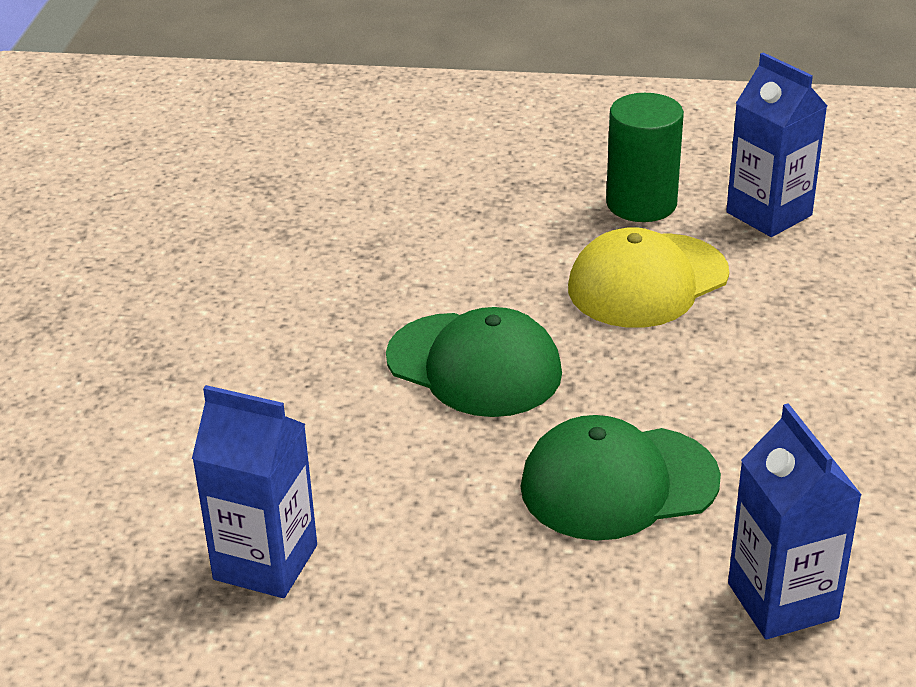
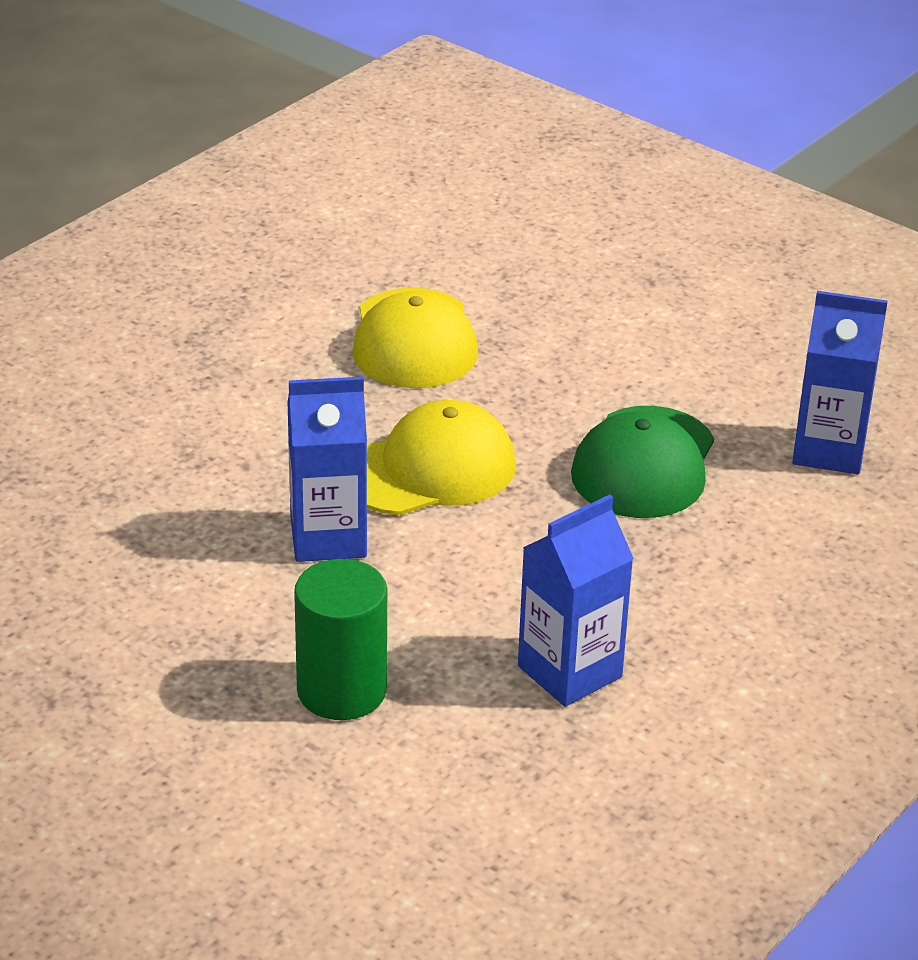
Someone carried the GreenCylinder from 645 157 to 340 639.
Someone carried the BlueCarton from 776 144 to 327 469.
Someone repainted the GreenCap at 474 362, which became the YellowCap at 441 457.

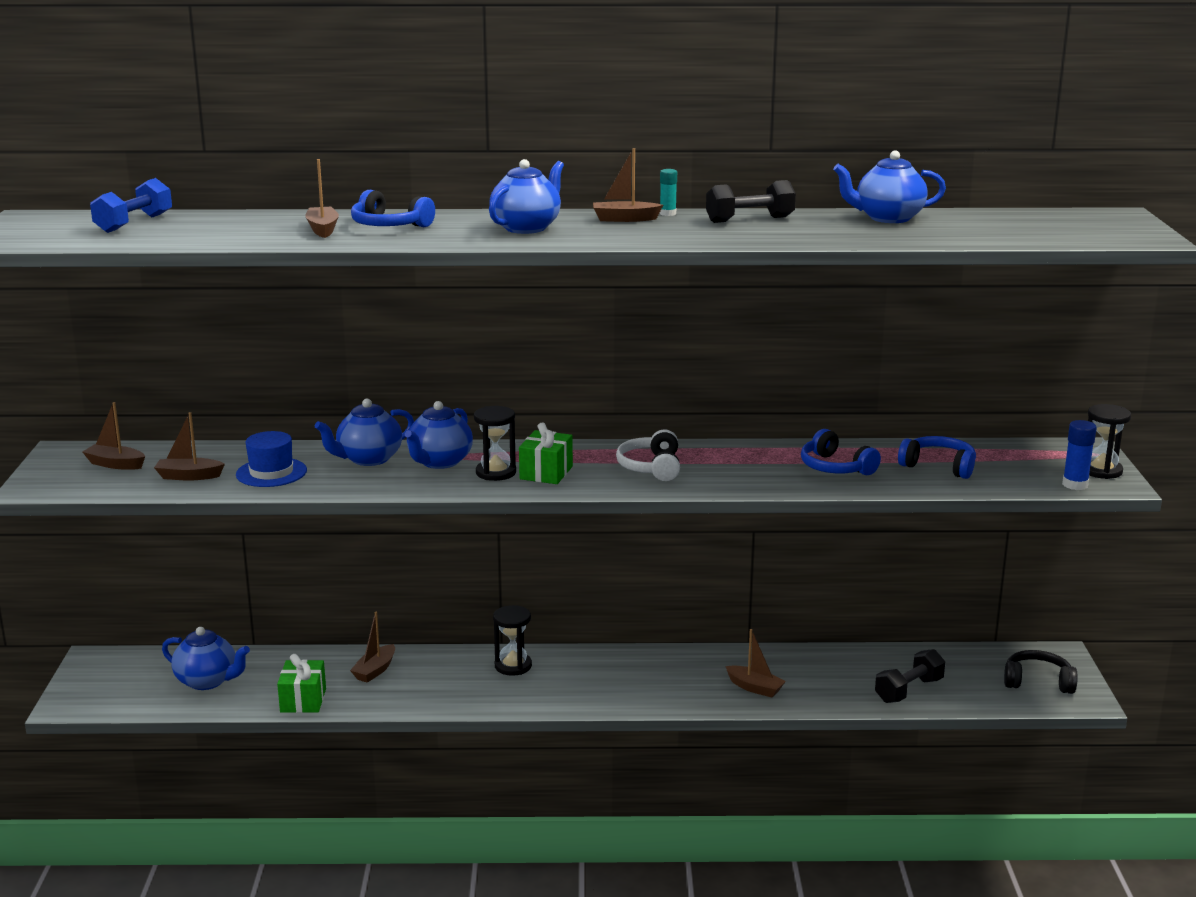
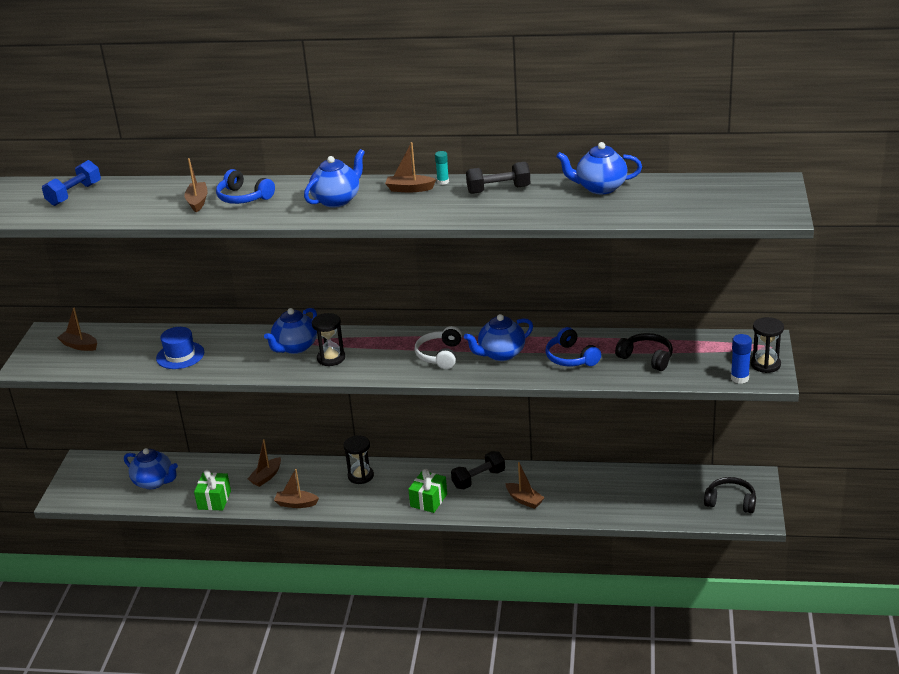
Someone carried the BrownBoat from 189 446 to 296 488.
Someone carried the BlueTeapot from 364 432 to 498 337.
Someone carried the GreenGift from 546 453 to 427 491.
Someone carried the BlackDumbbell from 910 676 to 478 470.
Someone repainted the BlueHeadphones at 937 457, which became the BlackHeadphones at 644 352.

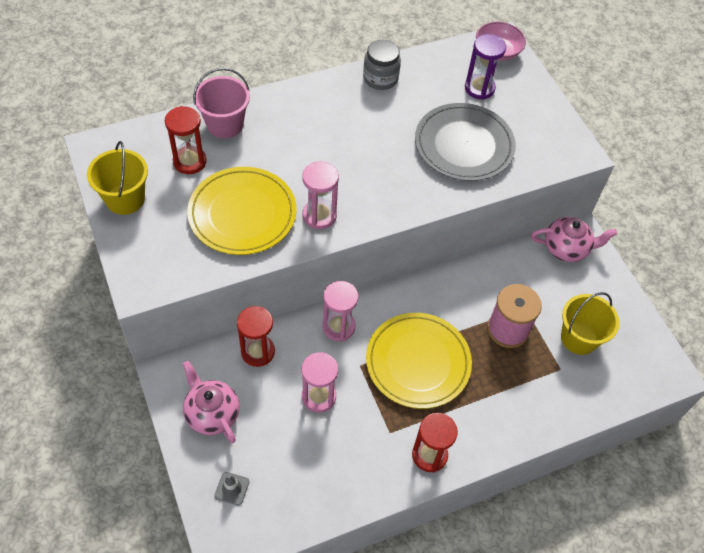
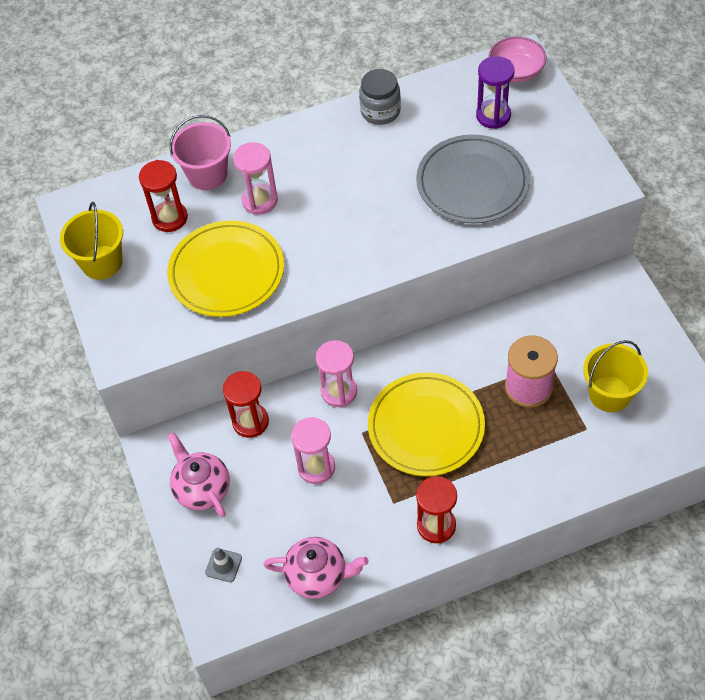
Someone carried the PinkHourglass from 320 195 to 255 178.
Someone carried the PinkTeapot from 574 239 to 316 568.

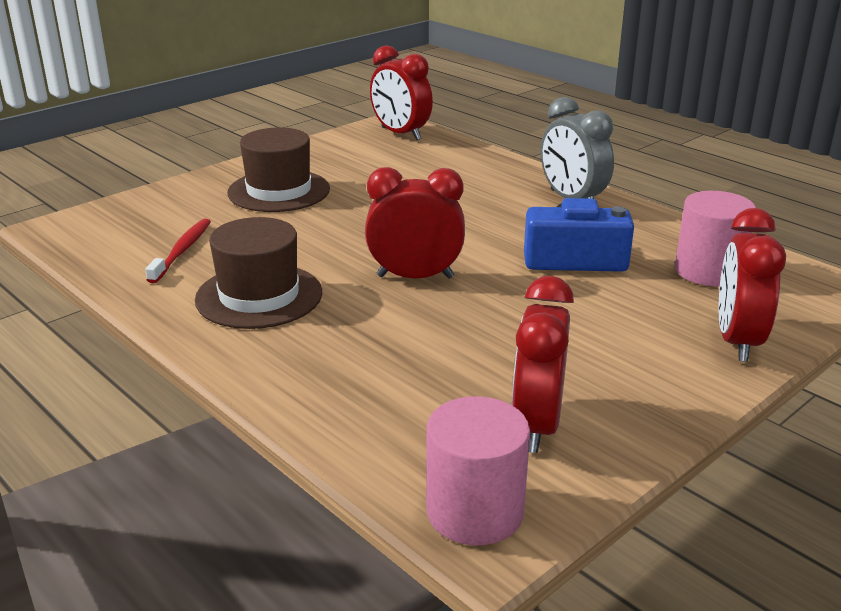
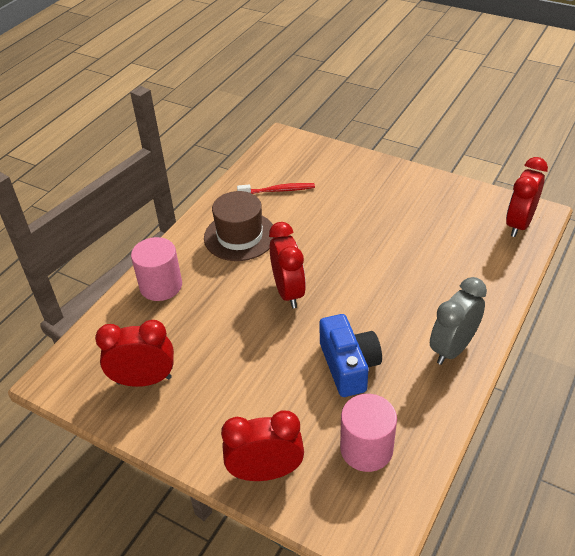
Someone took away the BrownHat at 278 169.
Someone carried the PinkCylinder from 478 470 to 156 269.

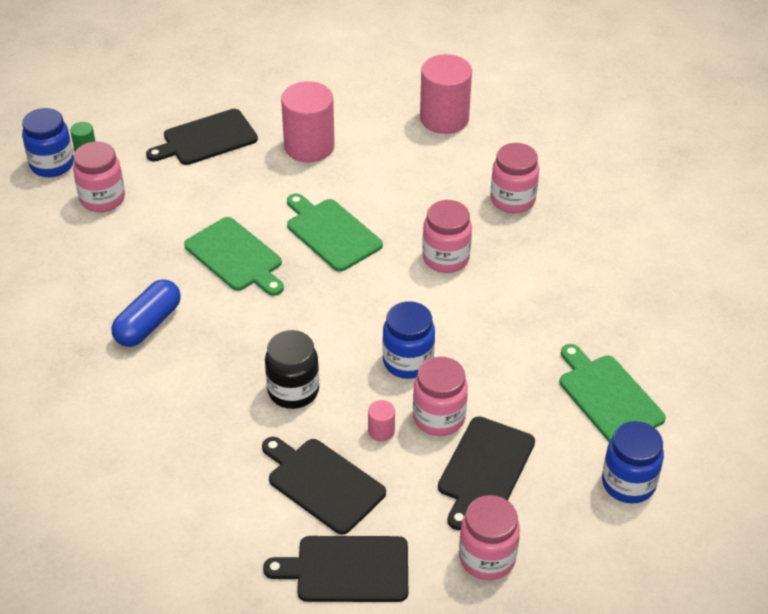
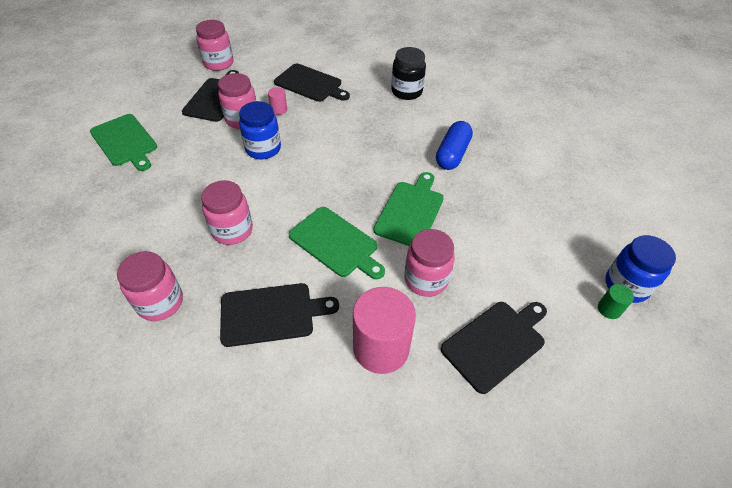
Someone took away the PinkCylinder at 446 94.
Someone took away the BlueJar at 633 462.
Someone carried the PinkJar from 99 177 to 429 263.
Someone carried the BlackCuttingBoard from 335 569 to 279 315.
Someone carried the BlackJar from 292 369 to 408 73.
Someone rotated the GreenCuttingBoard at 234 256 by 75 degrees clockwise.

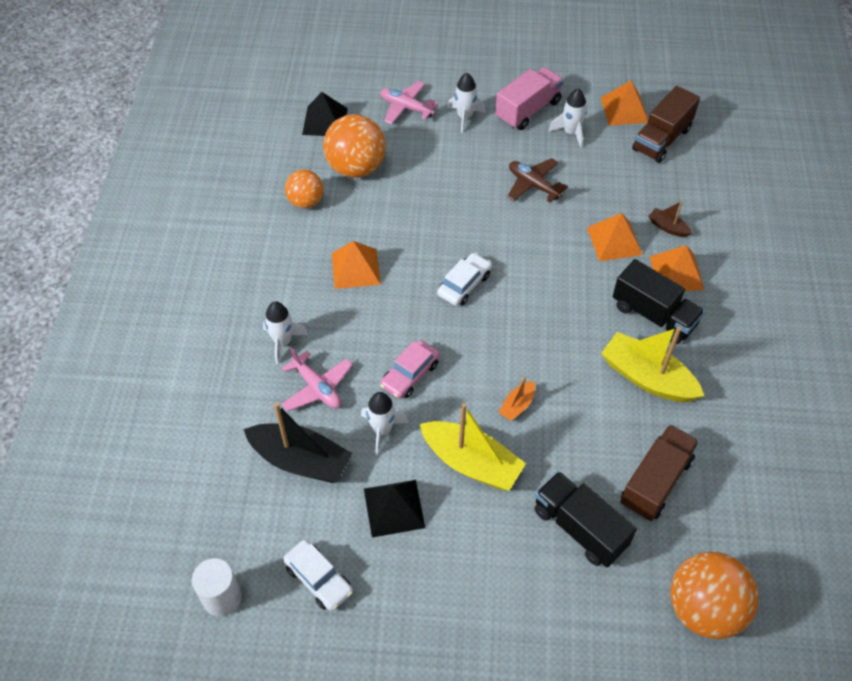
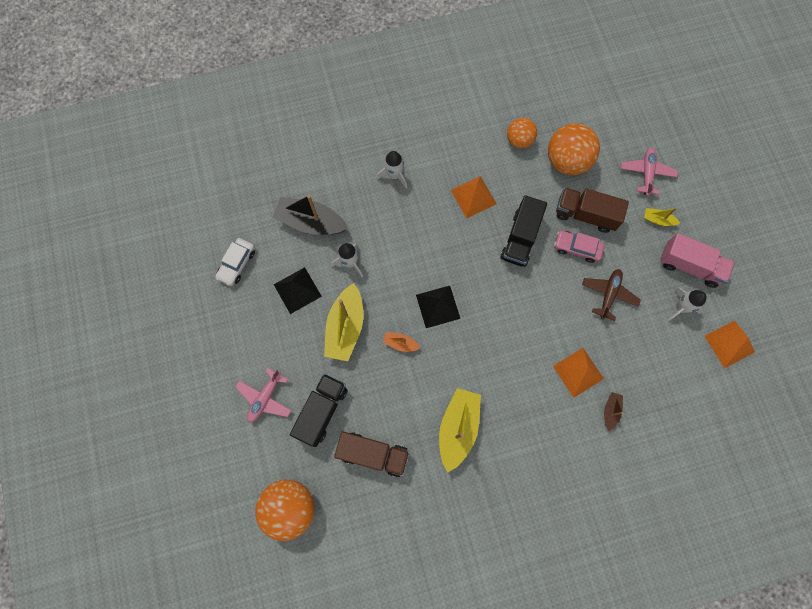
Someone took away the WhiteCylinder at 217 587.
Someone took away the WhiteCar at 464 279.
Someone took away the OrangePyramid at 677 268.
Someone carried the PinkPlane from 317 379 to 263 395.
Someone carried the BlackPyramid from 325 114 to 438 307.
Someone carried the PinkCar from 410 369 to 579 246.
Someone carried the BlackTruck from 659 301 to 523 231.
Someone carried the BrownTruck from 666 124 to 592 210.
Someone swapped the WhiteRocket at 466 103 for the YellowBoat at 662 217.
Someone rotated the BlackBoat at 297 442 by 105 degrees clockwise.

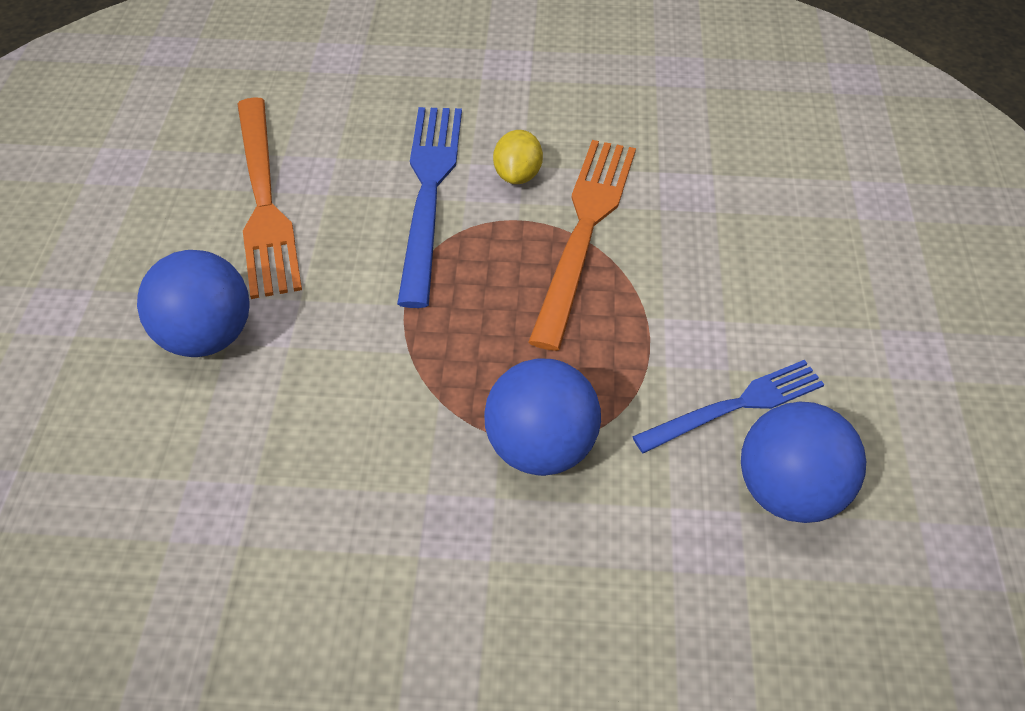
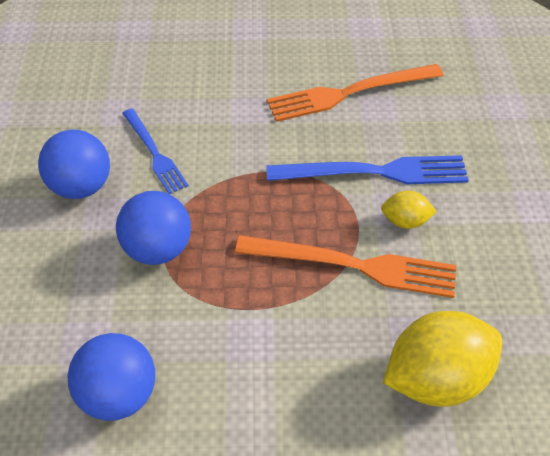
Someone put down the YellowLemon at 442 359.
Someone carried the BlueBall from 193 303 to 74 164.
Someone carried the BlueFork from 728 406 to 155 151.

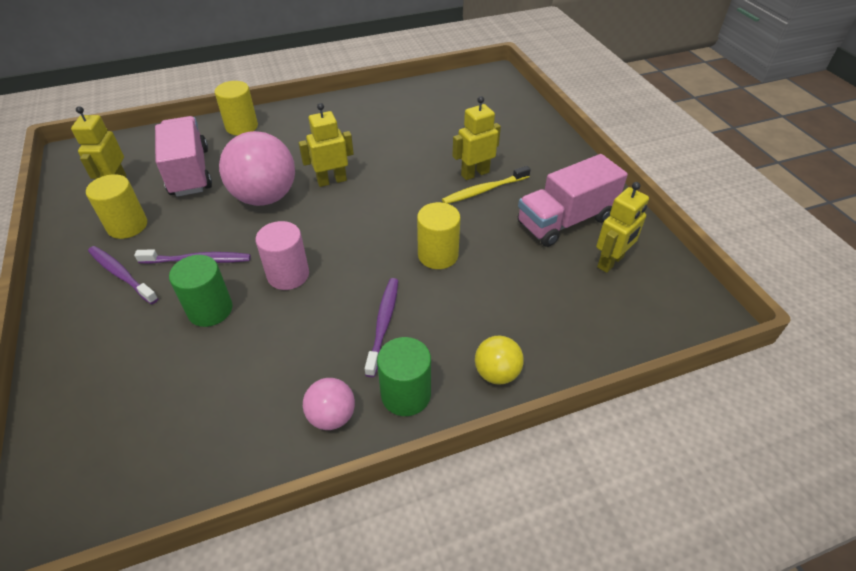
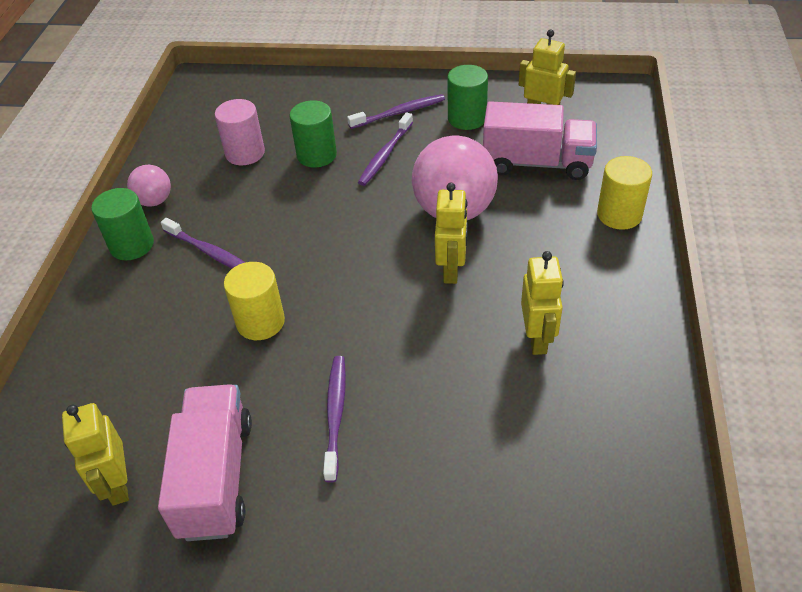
Someone took away the YellowBall at 499 360.
Someone carried the PinkCylinder from 282 255 to 240 132.
Someone carried the YellowRobot from 476 138 to 542 303.
Someone repainted the YellowCylinder at 116 206, which became the GreenCylinder at 467 97.
Someone repainted the YellowToothbrush at 486 185, which became the PurpleToothbrush at 334 419.

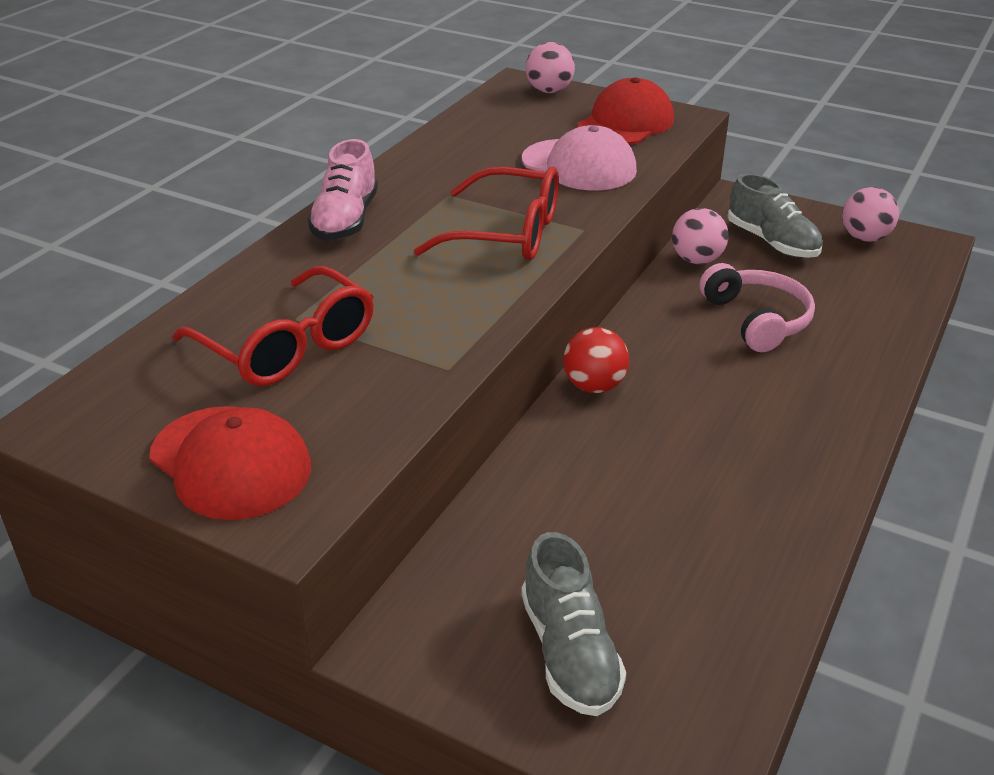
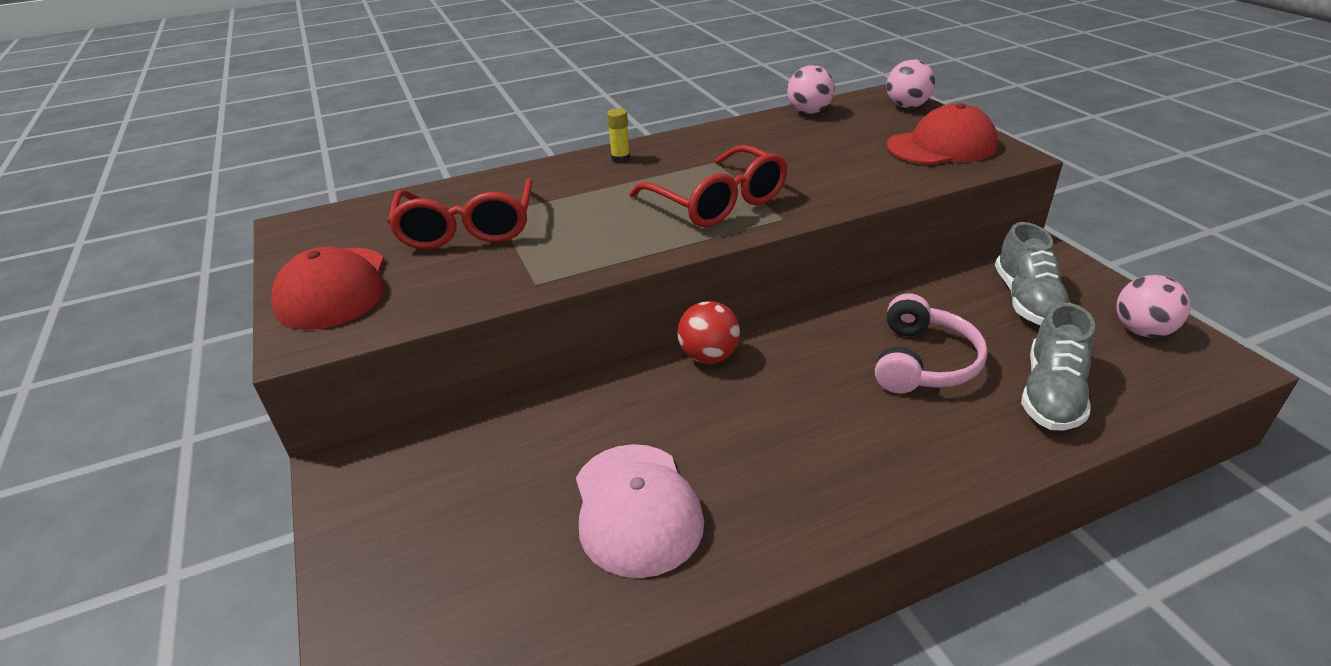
Someone carried the GreyShoe from 573 624 to 1058 367.
Someone carried the PinkCap from 579 157 to 640 511.
Someone carried the PinkBall from 700 236 to 810 89.
Someone swapped the PinkShoe at 343 190 for the YellowGlueStick at 618 135.

